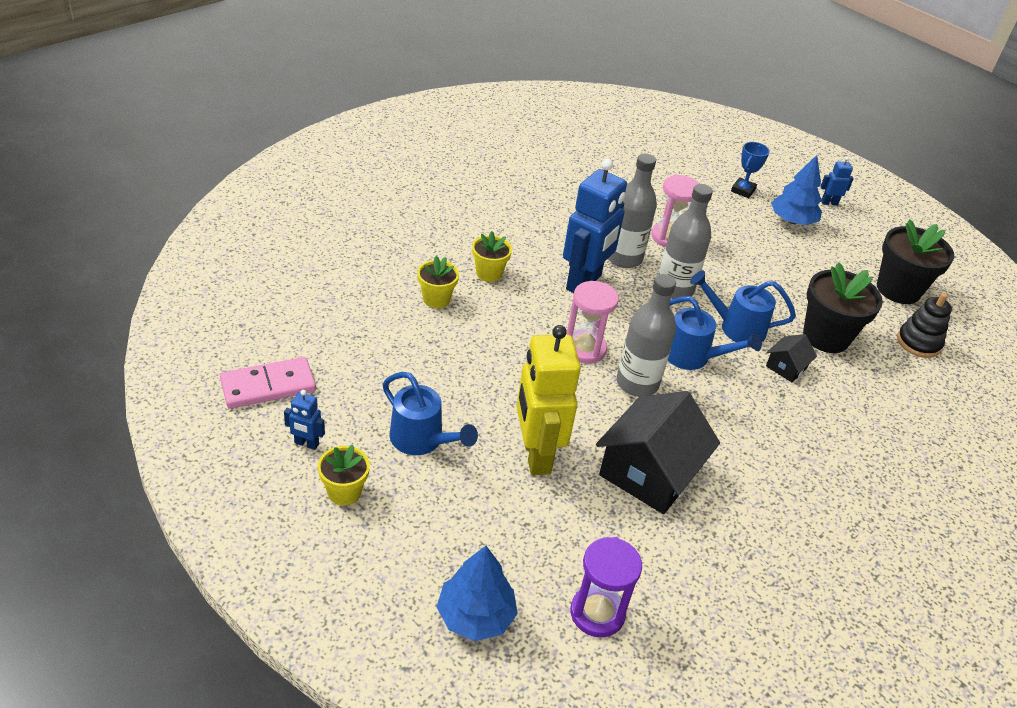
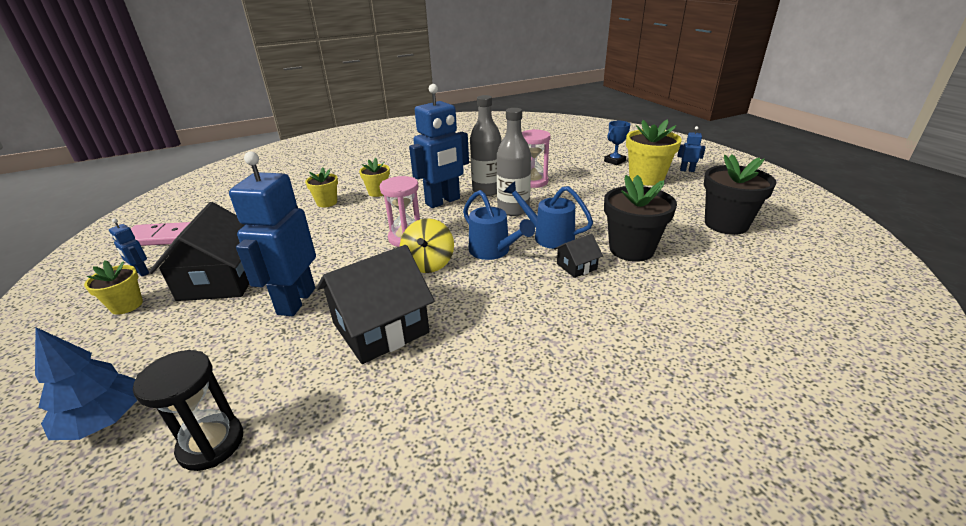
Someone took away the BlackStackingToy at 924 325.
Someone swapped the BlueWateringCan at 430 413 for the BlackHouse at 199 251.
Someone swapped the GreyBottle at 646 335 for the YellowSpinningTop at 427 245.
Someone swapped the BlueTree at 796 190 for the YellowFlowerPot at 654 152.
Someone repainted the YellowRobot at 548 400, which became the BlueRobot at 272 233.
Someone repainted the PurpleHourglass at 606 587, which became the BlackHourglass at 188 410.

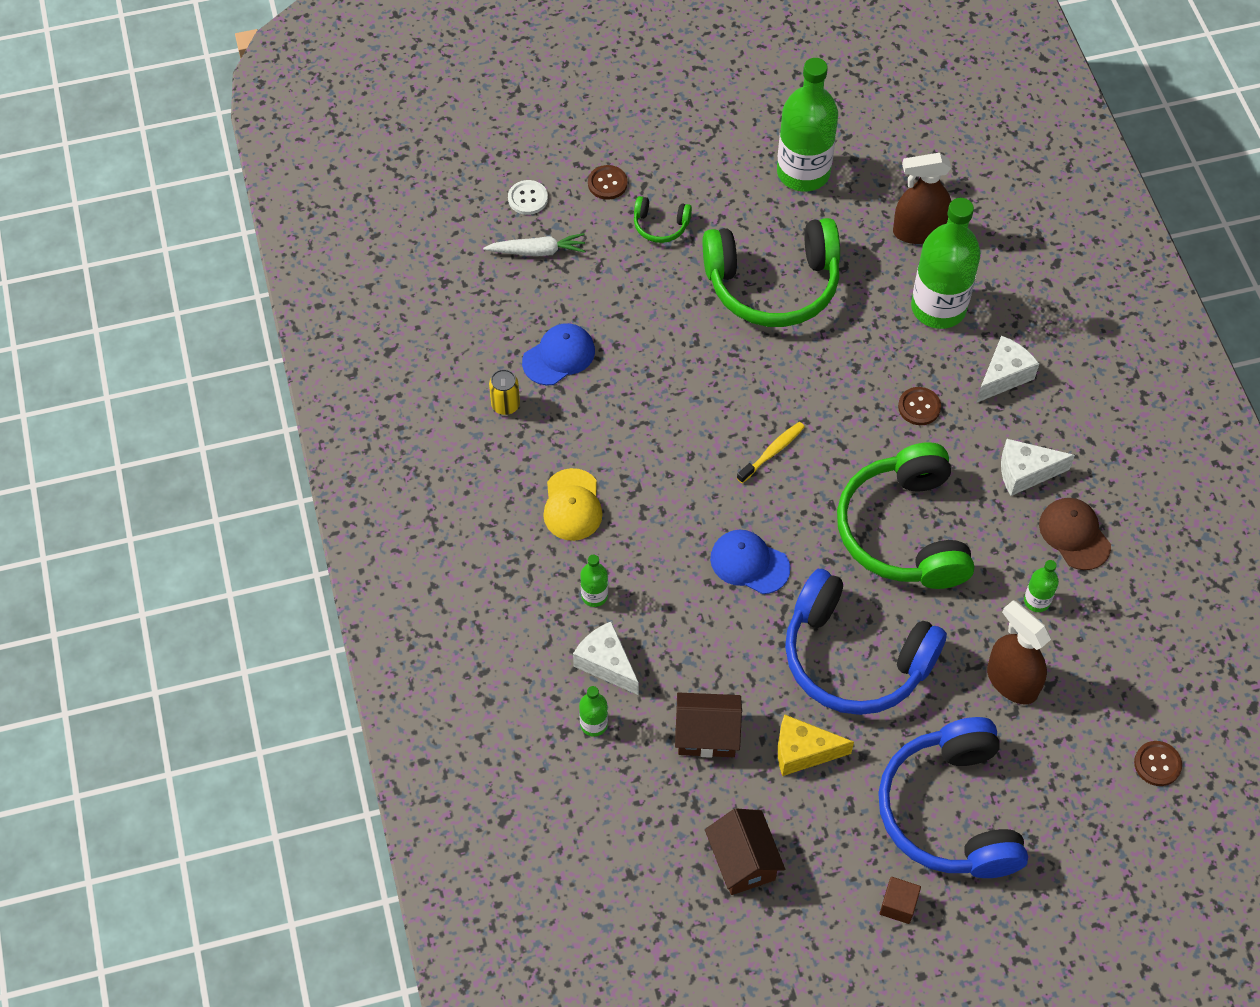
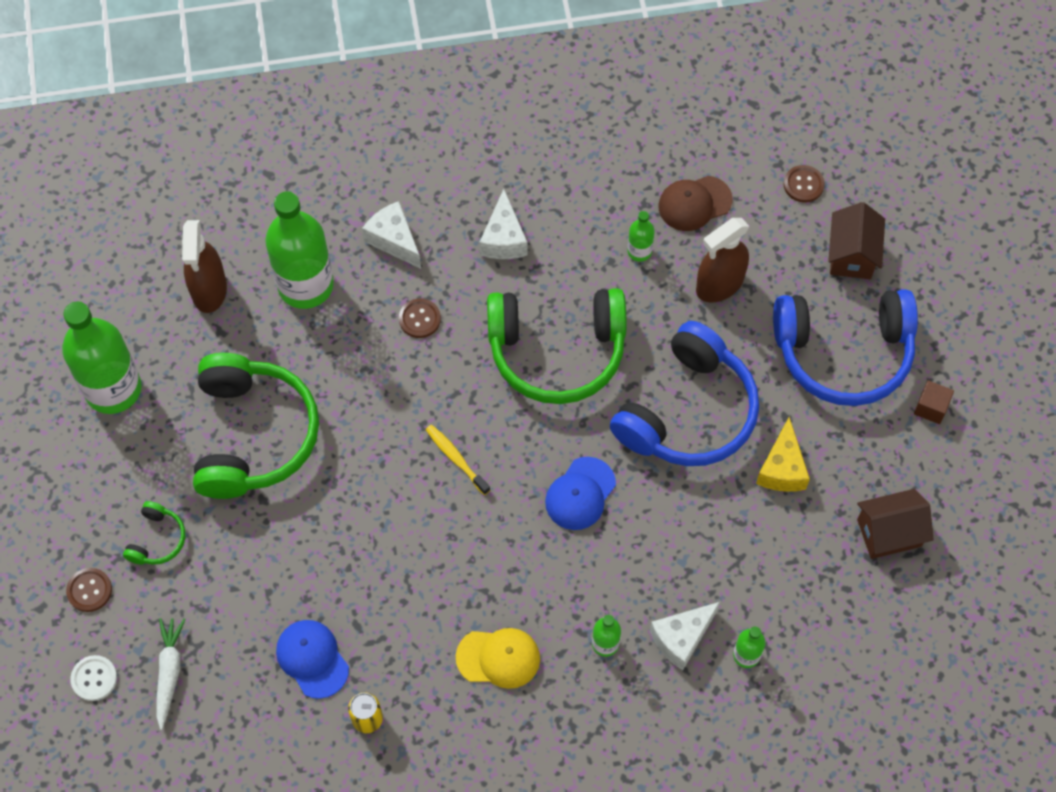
Someone carried the BrownHouse from 708 725 to 856 240.
Someone carried the BrownCap from 1075 534 to 695 203.

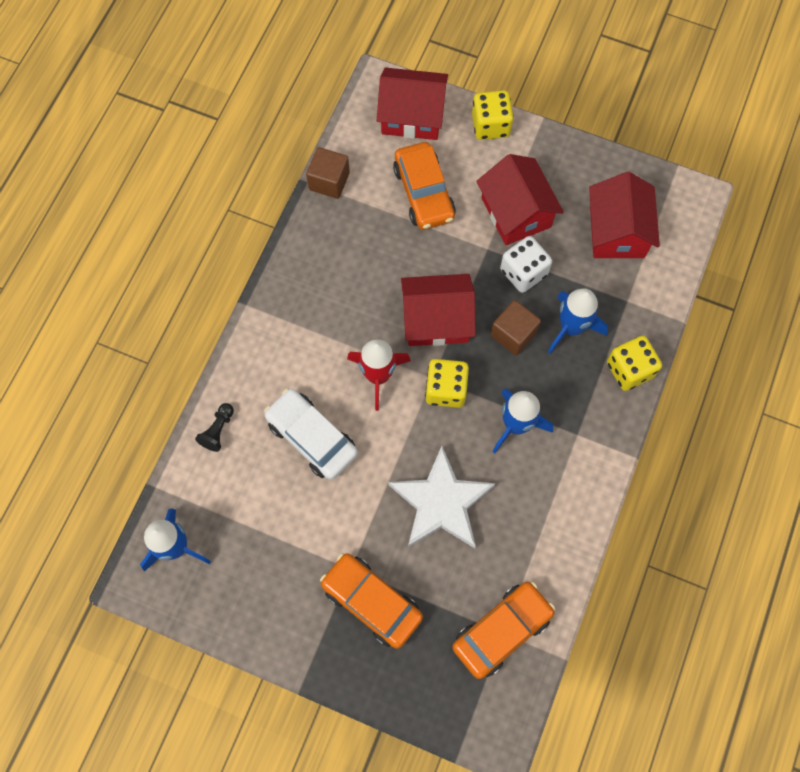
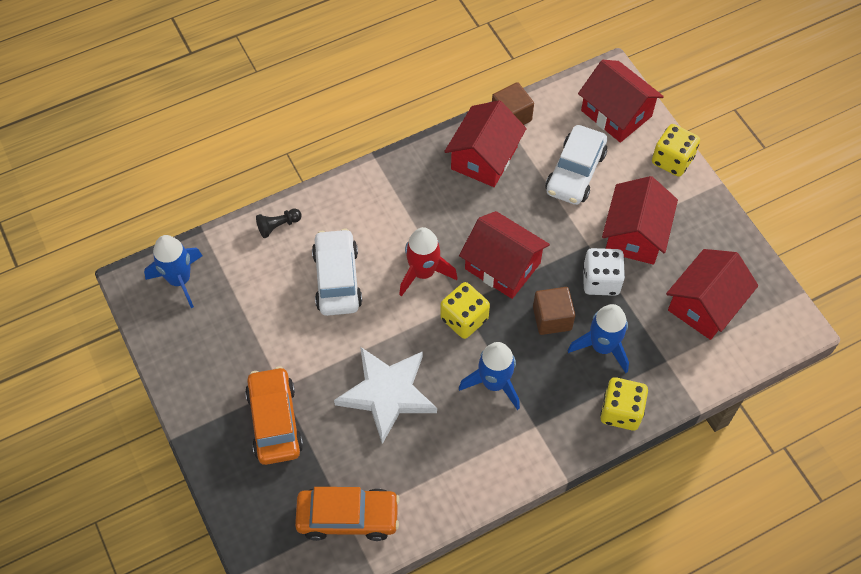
Someone put down the RedHouse at 485 143.
Someone repainted the OrangeCar at 424 186, which became the WhiteCar at 576 165.

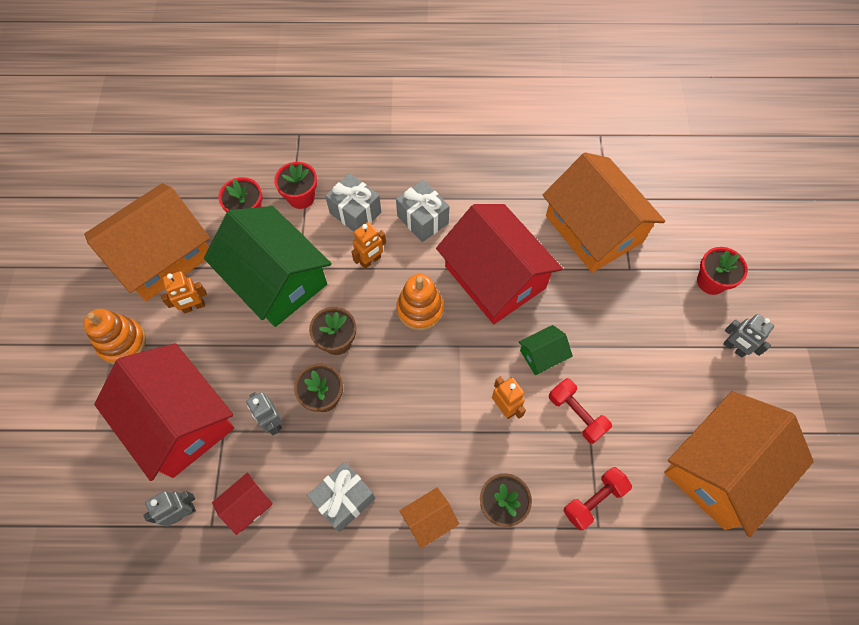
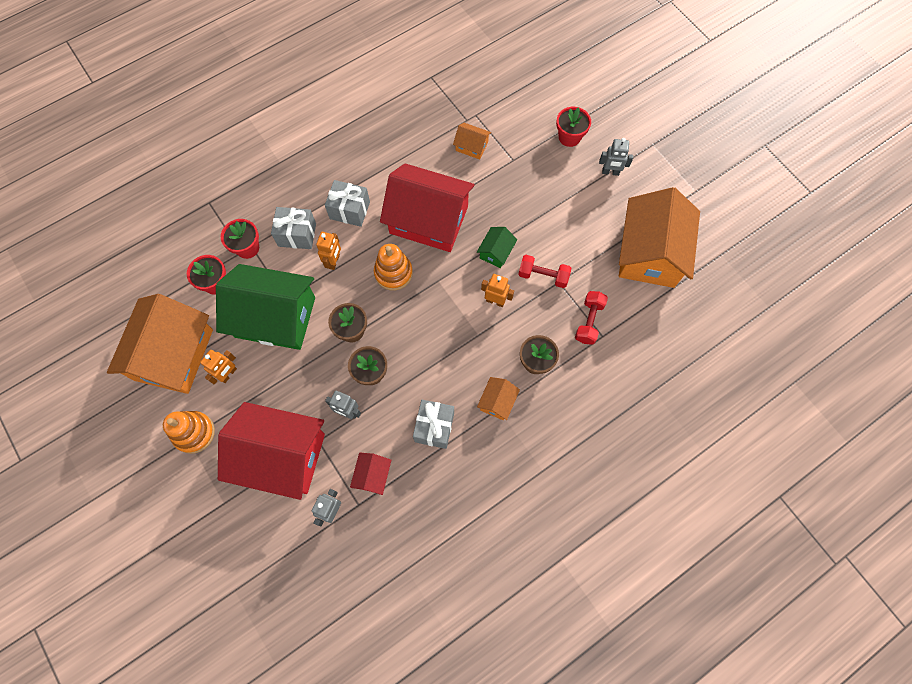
Someone scaled the OrangeHouse at 604 212 by 0.42.

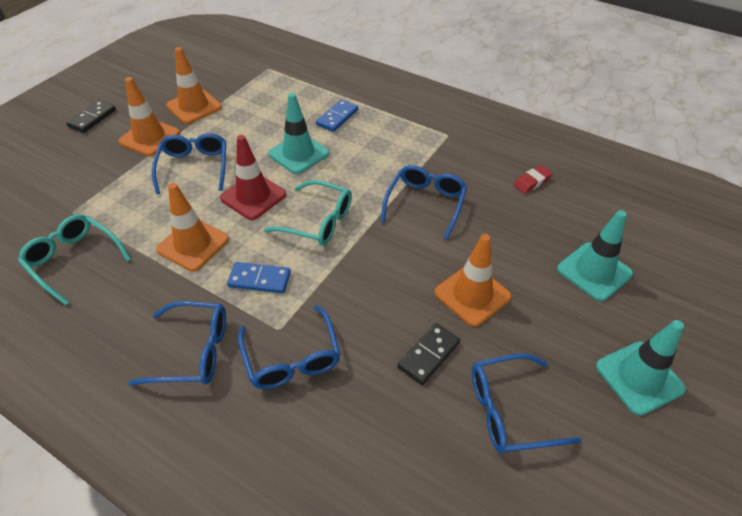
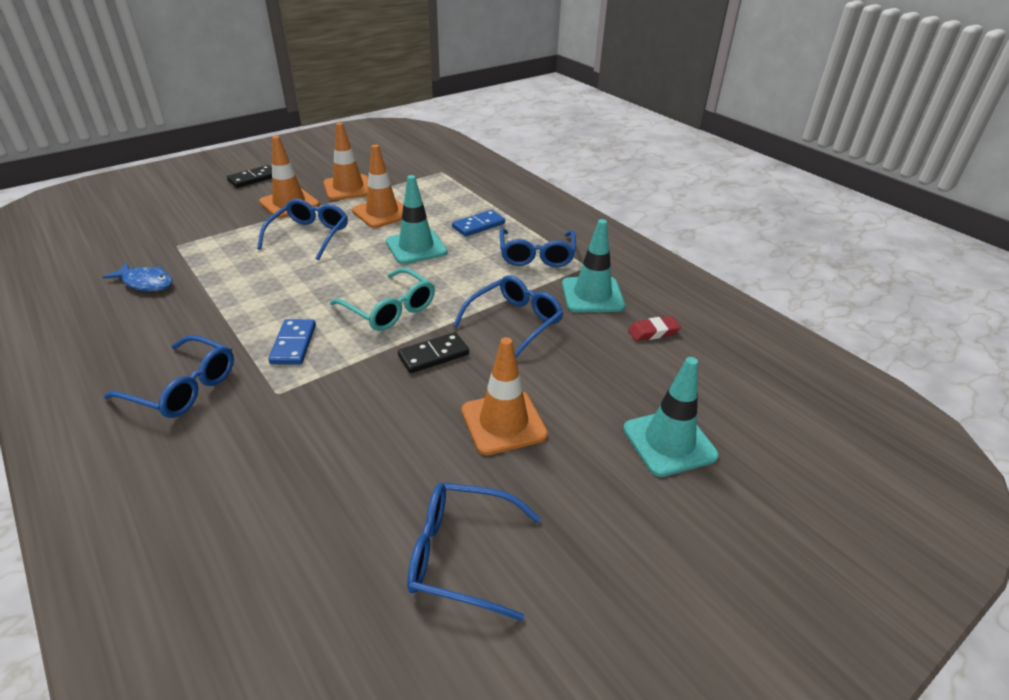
Someone took away the RedTrafficCone at 253 177.
Someone carried the OrangeTrafficCone from 192 227 to 377 186.
Someone carried the BlueGlasses from 289 347 to 538 247.
Someone carried the BlackDomino from 428 354 to 433 352.
Someone carried the TurquoiseTrafficCone from 641 368 to 593 266.
Someone swapped the TurquoiseGlasses at 74 259 for the BlueFish at 138 276.
Someone rotated the BlueDomino at 259 278 by 60 degrees clockwise.

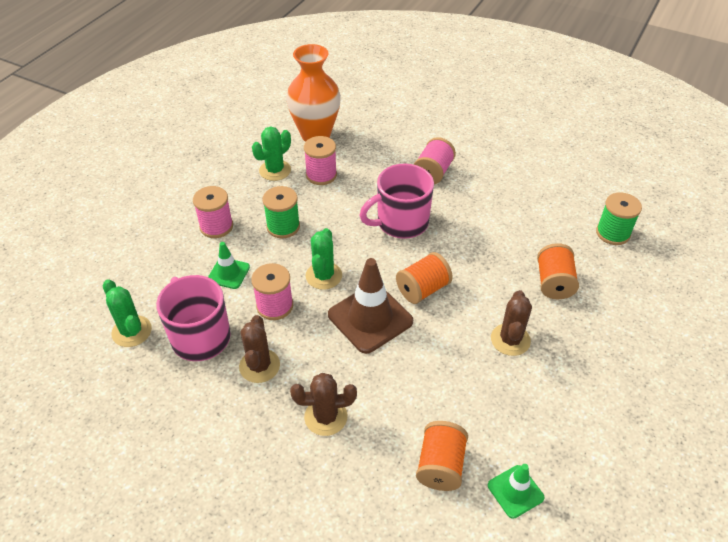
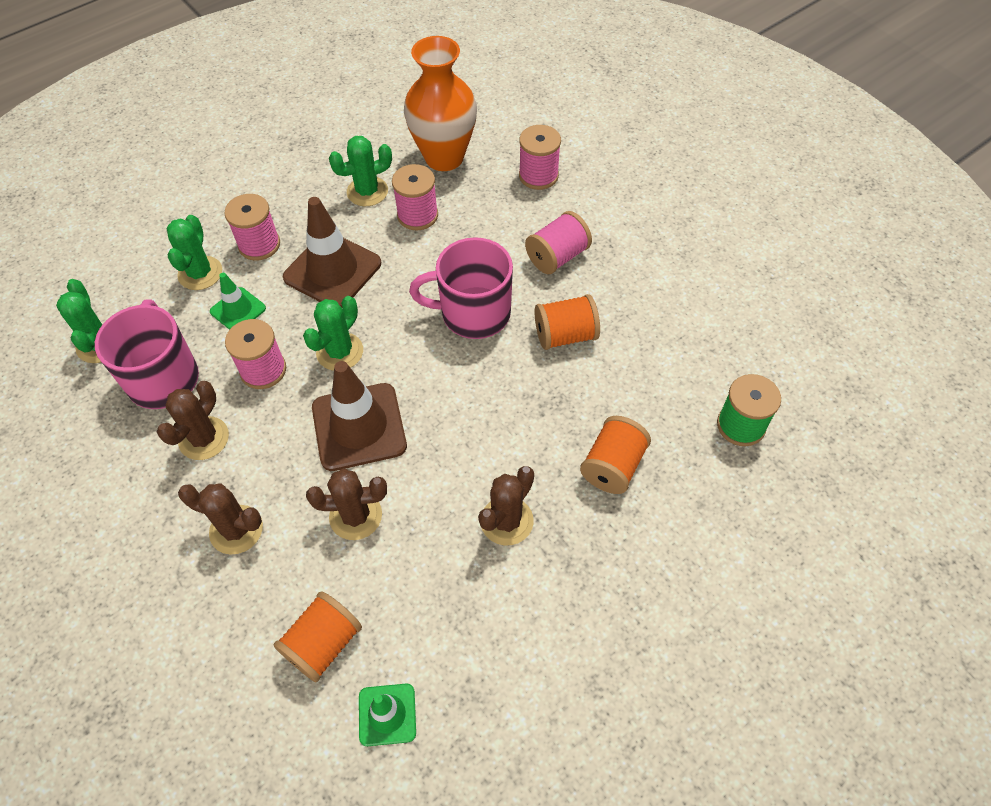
Someone put down the GreenCactus at 194 252.
Someone put down the BrownCactus at 346 504.
Someone put down the PinkSpool at 540 157.
Someone carried the OrangeSpool from 424 278 to 567 322.
Someone swapped the GreenSpool at 281 212 for the BrownTrafficCone at 332 252.

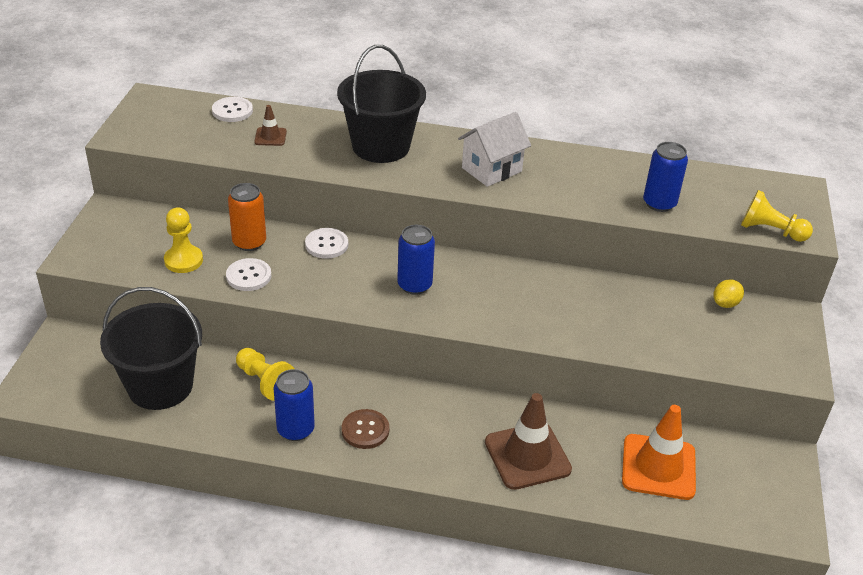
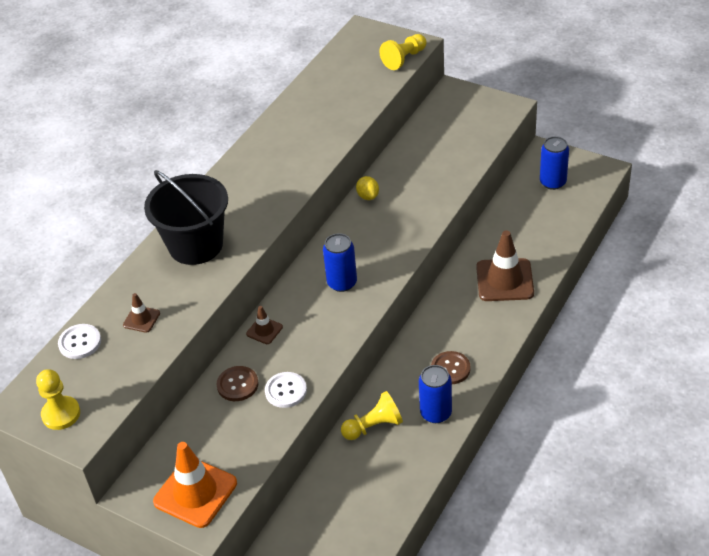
Someone took away the BlackBucket at 151 348.
Someone took away the WhiteHouse at 494 149.
Someone carried the YellowPawn from 183 240 to 58 399.
Someone carried the OrangeTrafficCone from 659 452 to 195 485.
Someone carried the BlueCan from 665 177 to 554 163.
Someone carried the YellowLemon from 728 293 to 367 188.
Someone swapped the OrangeCan at 247 217 for the BrownButton at 237 383.
Someone swapped the WhiteButton at 326 243 for the BrownTrafficCone at 264 325.

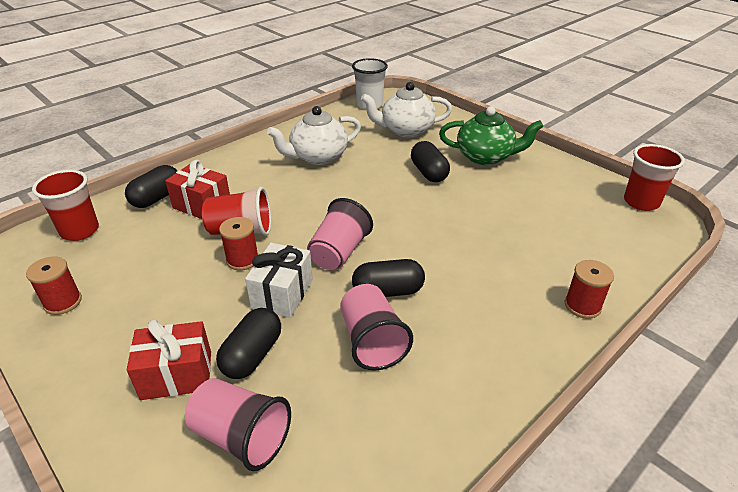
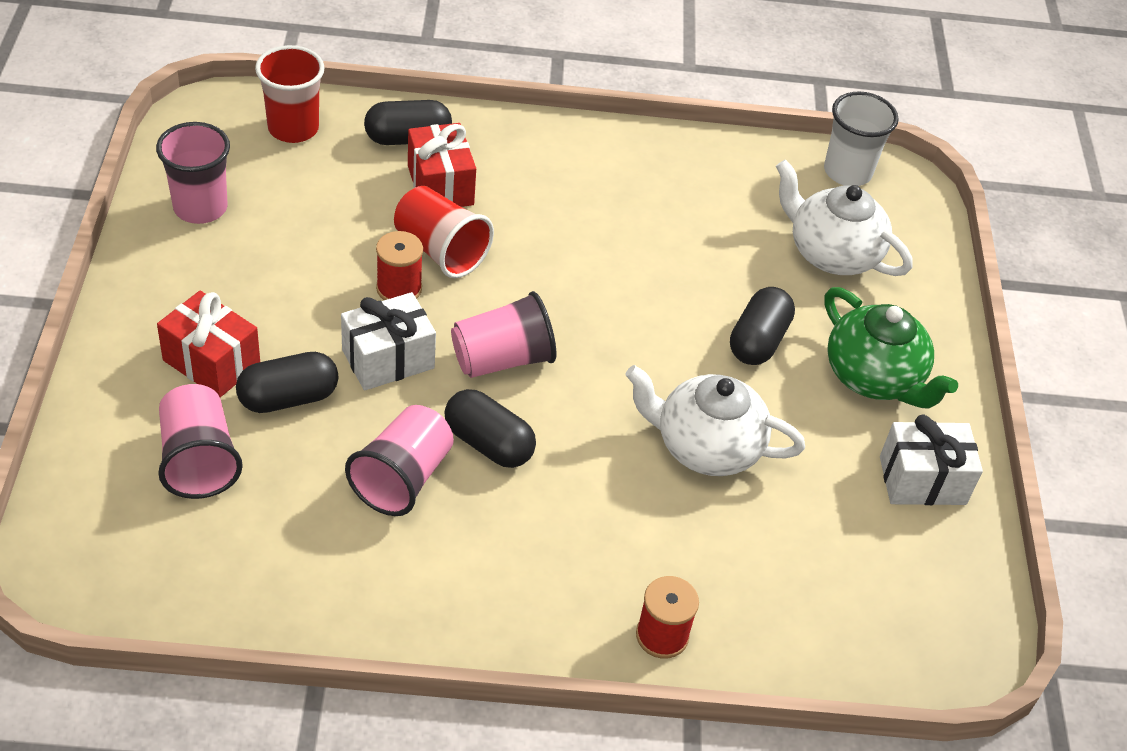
Someone took away the RedCup at 654 177.
Someone put down the WhiteGift at 931 460.
Someone carried the WhiteTeapot from 314 135 to 715 420.
Someone swapped the RedSpool at 54 285 for the PinkCup at 193 173.

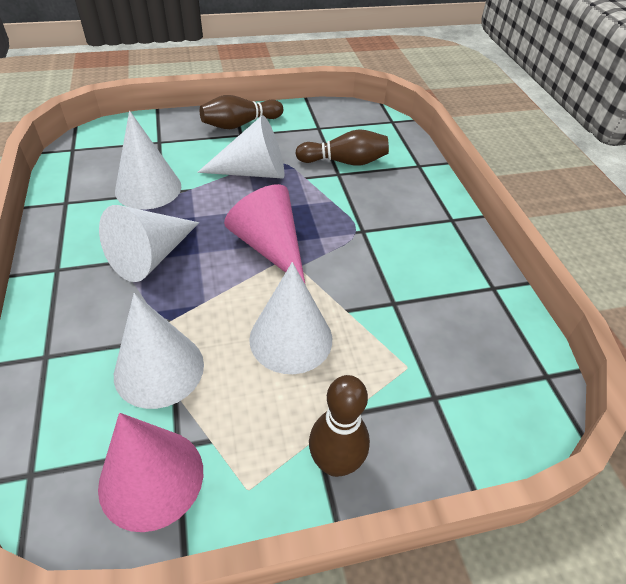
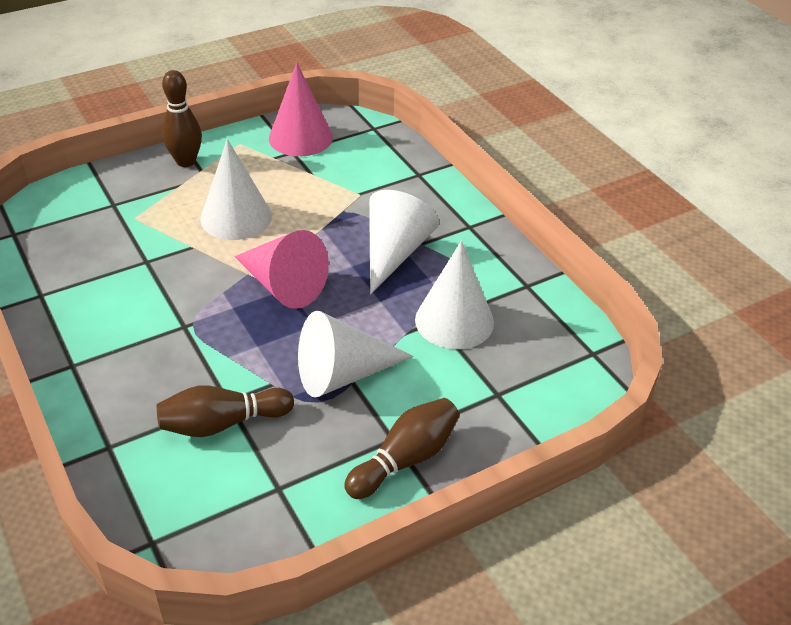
Someone took away the WhiteCone at 159 351.

